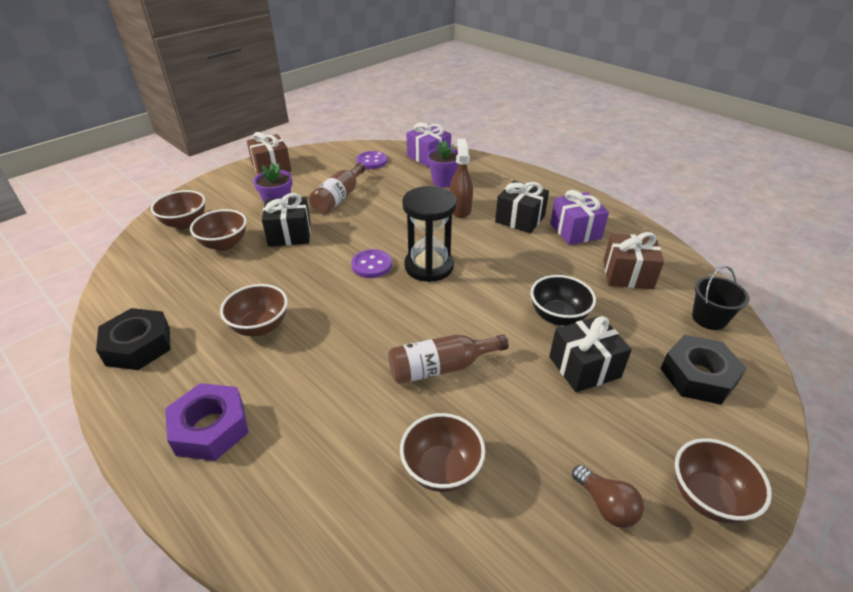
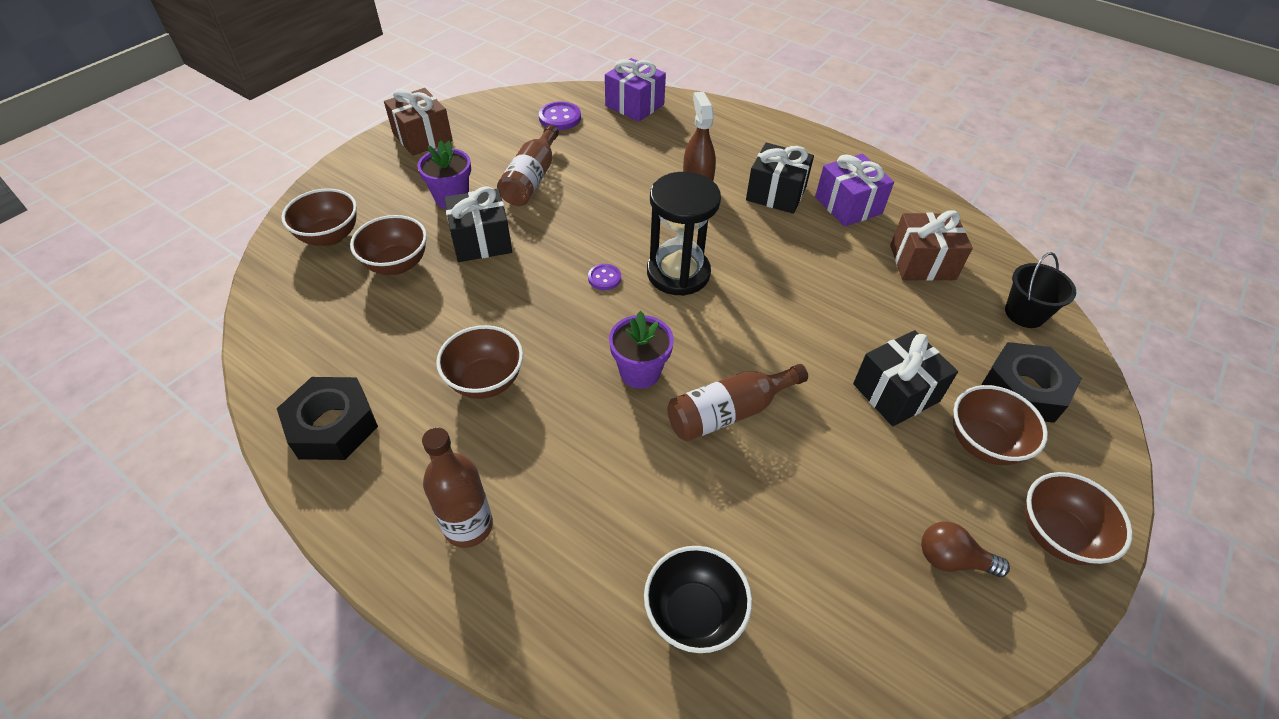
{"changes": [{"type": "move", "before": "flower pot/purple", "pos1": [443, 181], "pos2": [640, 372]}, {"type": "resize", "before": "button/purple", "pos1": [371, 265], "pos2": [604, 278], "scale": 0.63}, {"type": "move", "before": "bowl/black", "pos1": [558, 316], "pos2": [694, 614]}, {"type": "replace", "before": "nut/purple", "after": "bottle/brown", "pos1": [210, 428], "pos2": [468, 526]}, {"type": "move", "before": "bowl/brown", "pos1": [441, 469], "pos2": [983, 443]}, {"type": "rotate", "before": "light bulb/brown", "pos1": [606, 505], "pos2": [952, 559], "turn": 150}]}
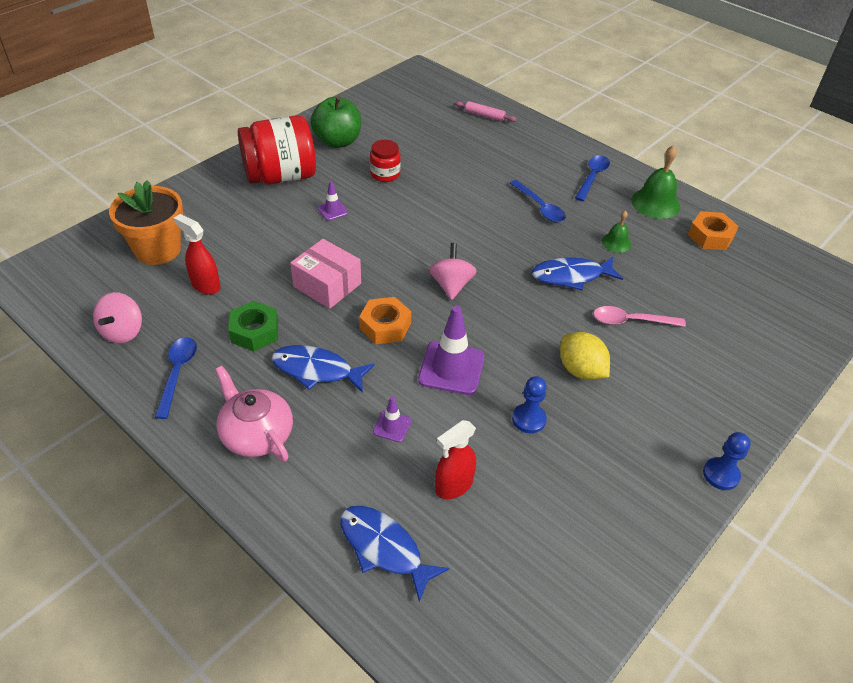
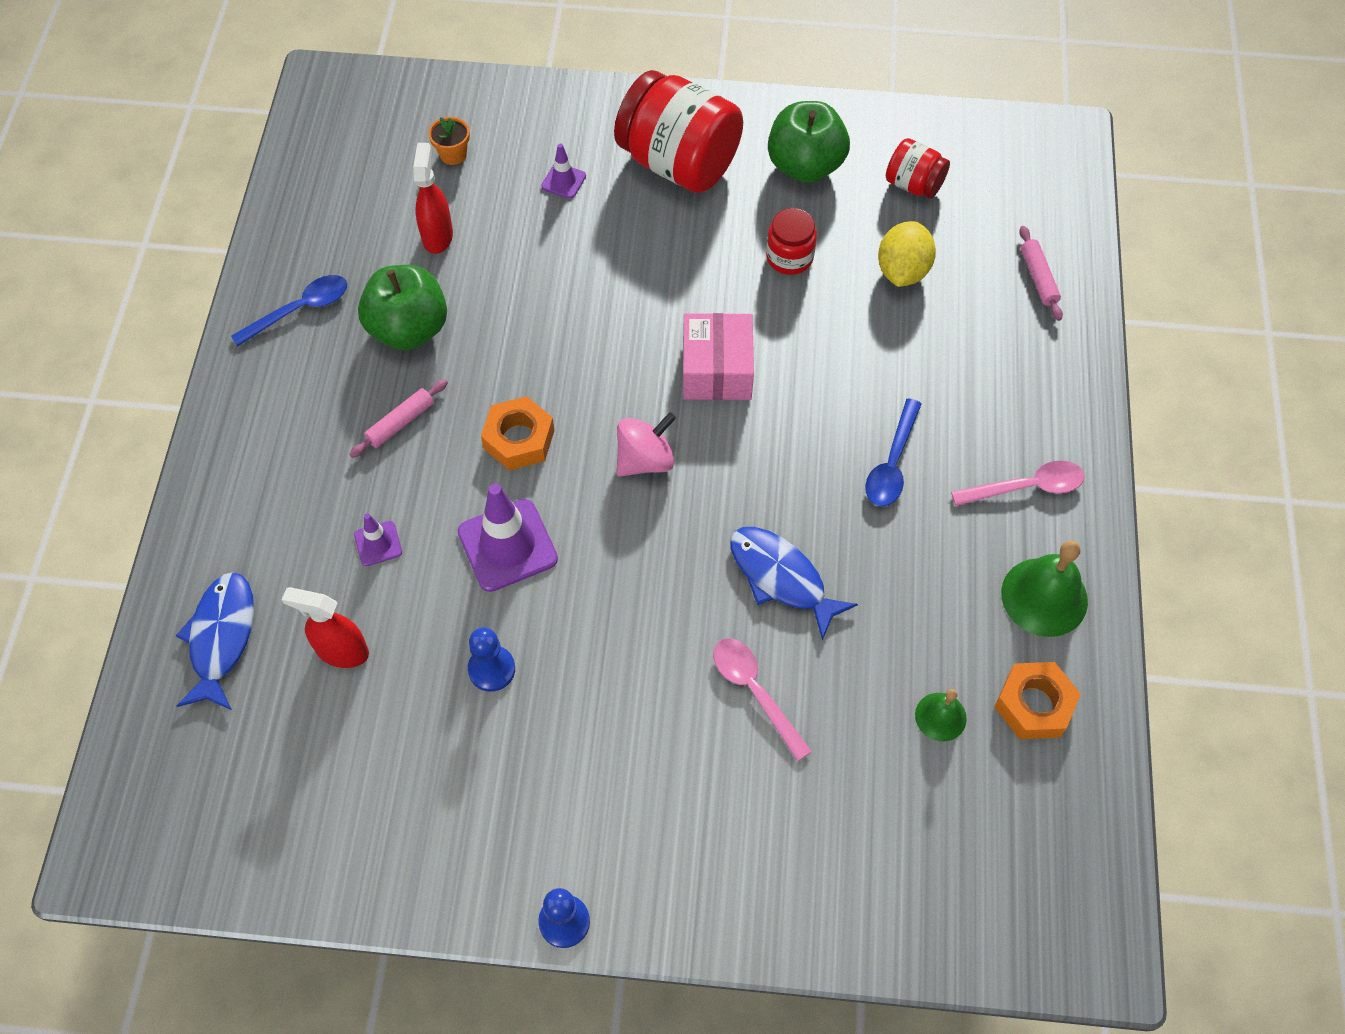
{"changes": [{"type": "recolor", "before": "spoon/blue", "after": "spoon/pink", "pos1": [592, 177], "pos2": [1027, 487]}, {"type": "resize", "before": "flower pot/orange", "pos1": [158, 250], "pos2": [453, 154], "scale": 0.44}, {"type": "move", "before": "traffic cone/purple", "pos1": [333, 210], "pos2": [563, 181]}, {"type": "move", "before": "bell/green", "pos1": [616, 243], "pos2": [940, 716]}, {"type": "move", "before": "box/pink", "pos1": [327, 285], "pos2": [717, 370]}, {"type": "delete", "before": "spinning top/pink", "pos1": [123, 332]}, {"type": "replace", "before": "nut/green", "after": "apple/green", "pos1": [255, 331], "pos2": [409, 329]}, {"type": "move", "before": "lemon/yellow", "pos1": [581, 370], "pos2": [902, 271]}, {"type": "replace", "before": "fish/blue", "after": "rolling pin/pink", "pos1": [317, 370], "pos2": [400, 423]}, {"type": "delete", "before": "teapot/pink", "pos1": [256, 434]}, {"type": "insert", "after": "jar/red", "pos2": [913, 184]}]}
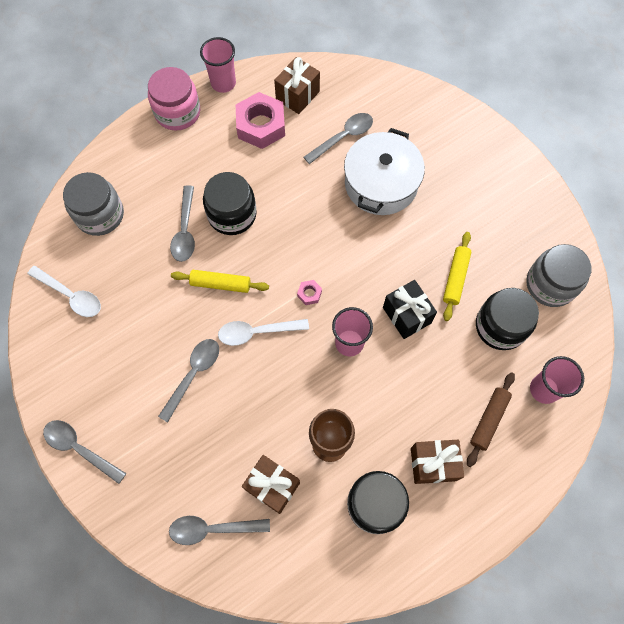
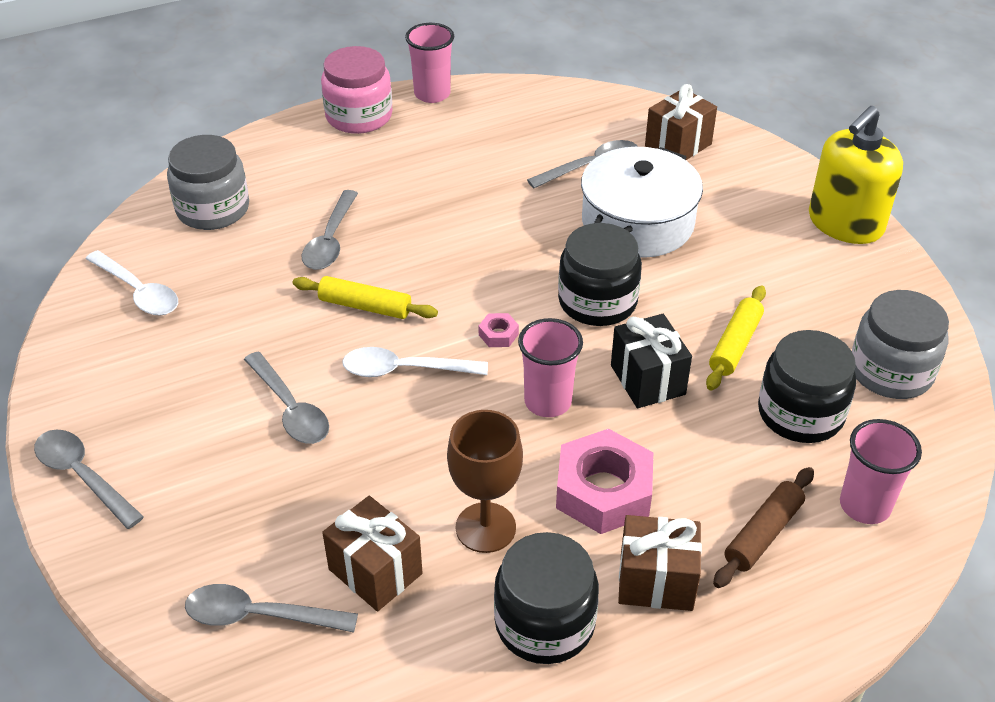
{"changes": [{"type": "move", "before": "gift/brown", "pos1": [297, 95], "pos2": [678, 145]}, {"type": "move", "before": "nut/pink", "pos1": [261, 125], "pos2": [603, 491]}, {"type": "move", "before": "jar/black", "pos1": [232, 214], "pos2": [597, 301]}, {"type": "rotate", "before": "spoon/grey", "pos1": [193, 375], "pos2": [290, 408], "turn": 105}, {"type": "insert", "after": "soap dispenser/yellow", "pos2": [845, 223]}]}
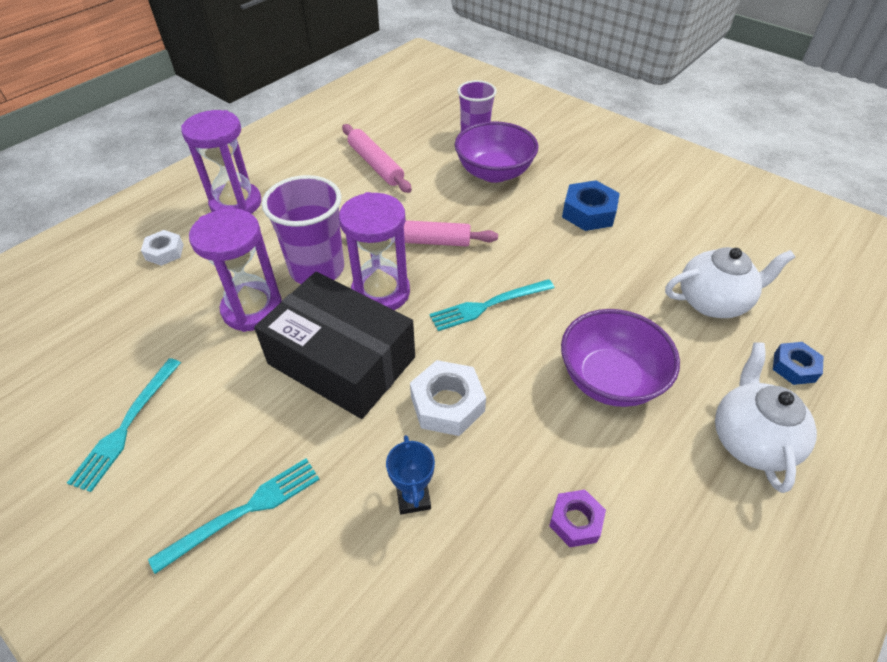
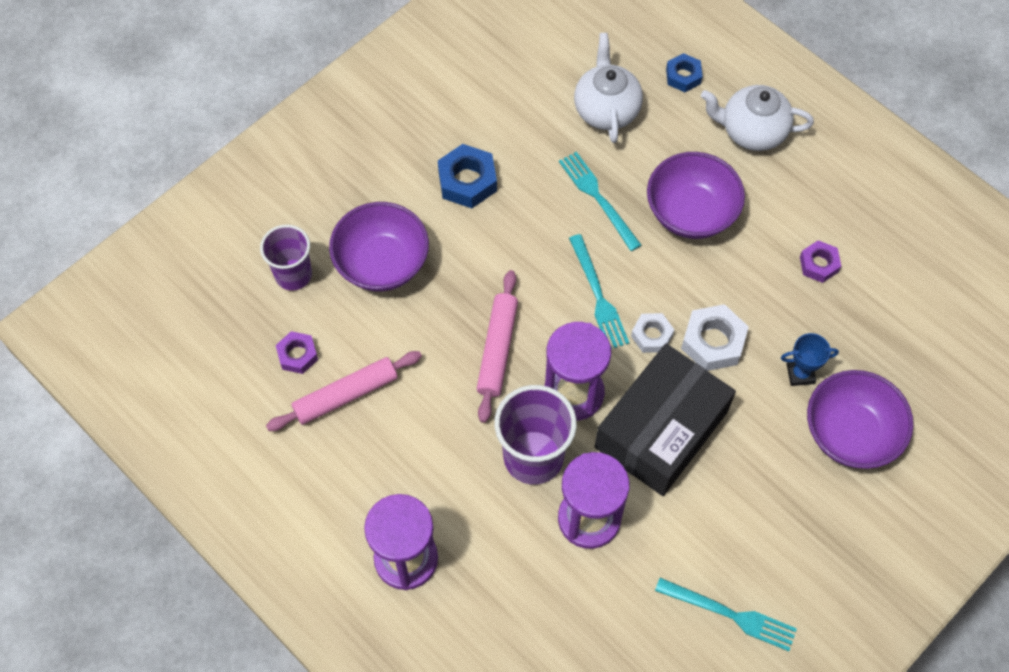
{"changes": [{"type": "move", "before": "nut/white", "pos1": [164, 252], "pos2": [651, 335]}, {"type": "move", "before": "fork/turquoise", "pos1": [244, 511], "pos2": [598, 198]}, {"type": "insert", "after": "nut/purple", "pos2": [297, 355]}, {"type": "insert", "after": "bowl/purple", "pos2": [850, 433]}]}
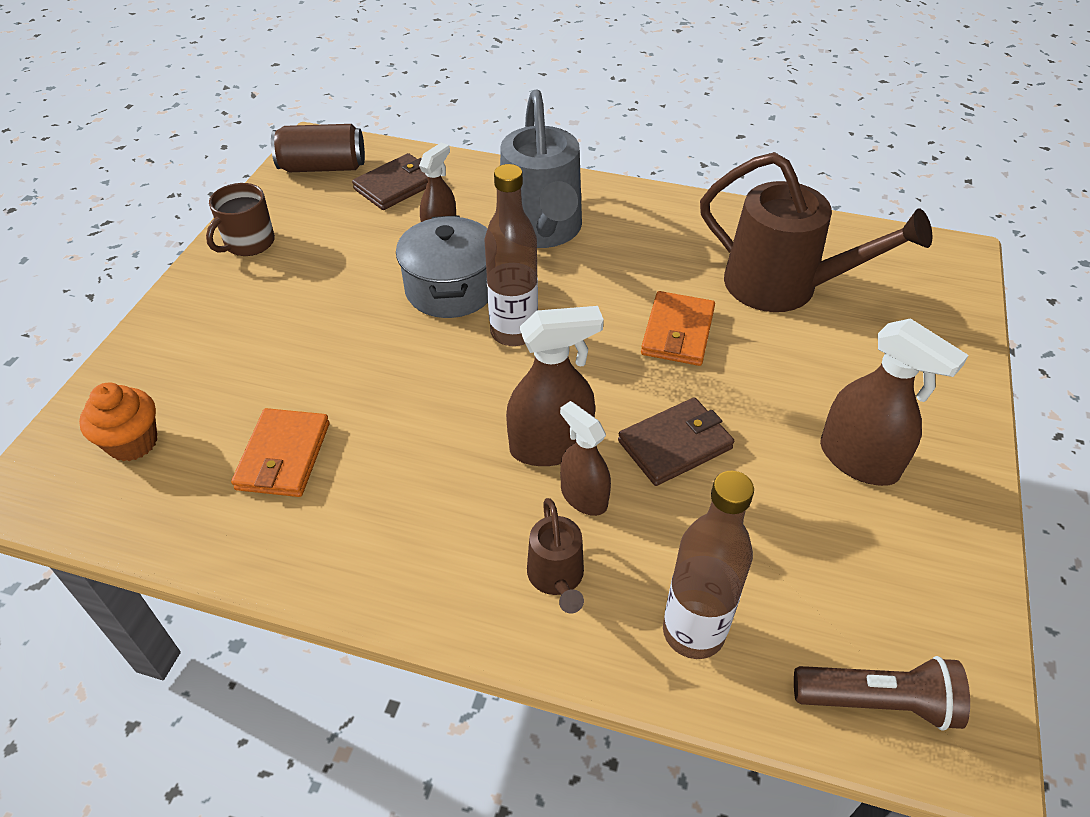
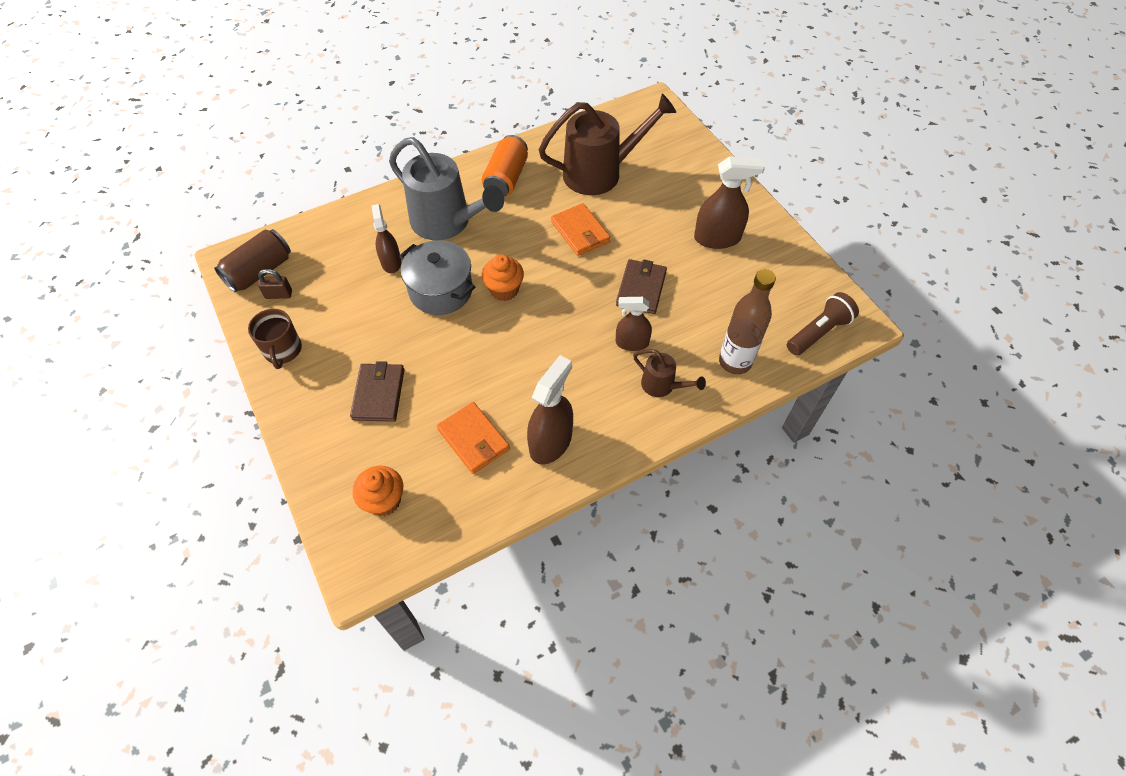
{"changes": [{"type": "move", "before": "wallet/brown", "pos1": [397, 185], "pos2": [379, 394]}, {"type": "replace", "before": "bottle/brown", "after": "cupcake/orange", "pos1": [514, 332], "pos2": [504, 290]}, {"type": "move", "before": "spray bottle/brown", "pos1": [551, 446], "pos2": [551, 442]}, {"type": "insert", "after": "can/orange", "pos2": [506, 178]}, {"type": "insert", "after": "padlock/brown", "pos2": [278, 294]}]}
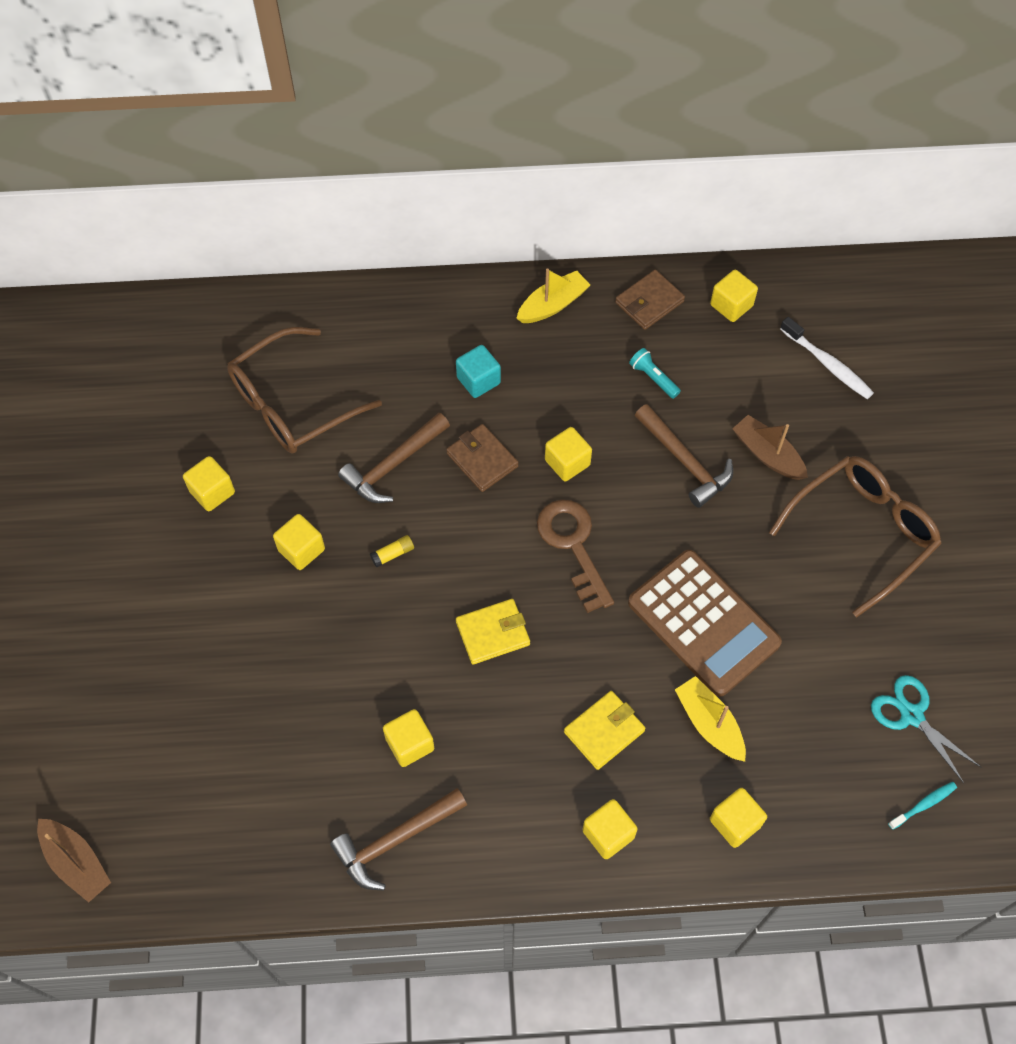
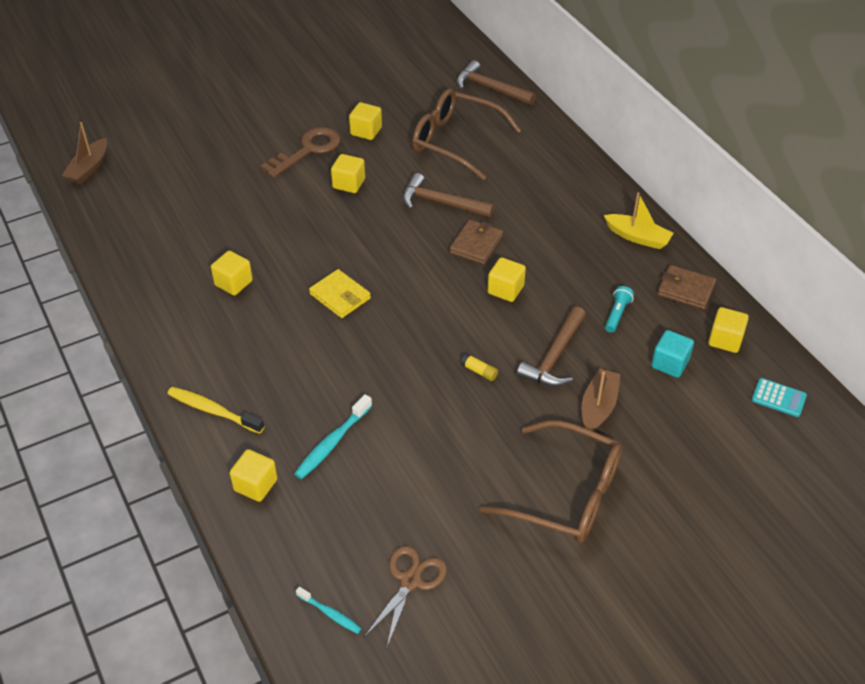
{"changes": [{"type": "delete", "before": "toothbrush/white", "pos1": [828, 364]}, {"type": "move", "before": "cube/turquoise", "pos1": [478, 380], "pos2": [670, 364]}, {"type": "move", "before": "key/brown", "pos1": [573, 546], "pos2": [308, 150]}, {"type": "move", "before": "glue stick/yellow", "pos1": [393, 554], "pos2": [479, 371]}, {"type": "delete", "before": "calculator/brown", "pos1": [703, 623]}, {"type": "recolor", "before": "scissors/turquoise", "after": "scissors/brown", "pos1": [911, 715], "pos2": [410, 581]}, {"type": "replace", "before": "boat/yellow", "after": "toothbrush/turquoise", "pos1": [709, 723], "pos2": [332, 443]}, {"type": "delete", "before": "wallet/yellow", "pos1": [604, 731]}, {"type": "move", "before": "hammer/brown", "pos1": [395, 841], "pos2": [490, 88]}, {"type": "replace", "before": "cube/yellow", "after": "toothbrush/yellow", "pos1": [608, 834], "pos2": [213, 410]}, {"type": "insert", "after": "calculator/turquoise", "pos2": [778, 398]}]}
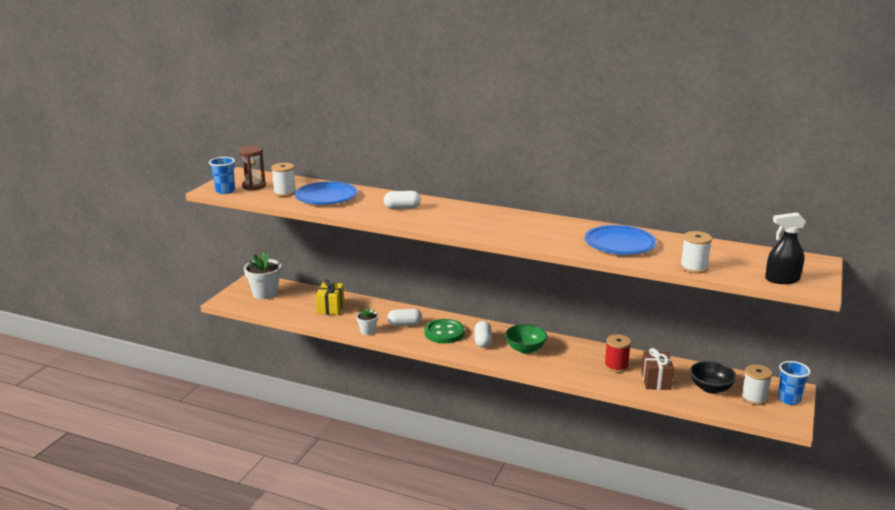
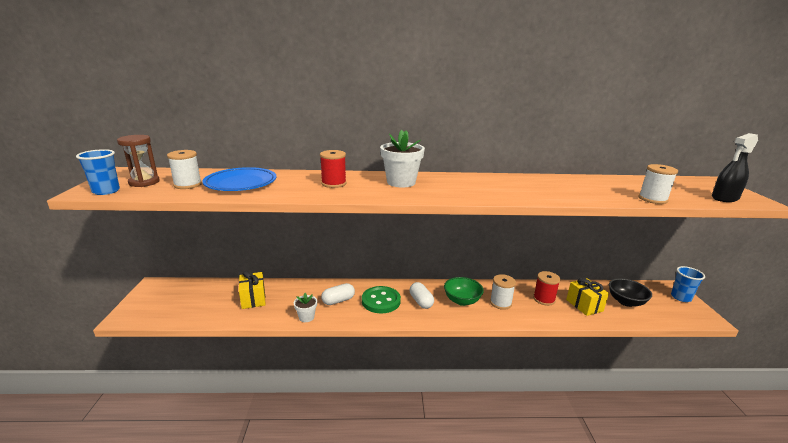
{"changes": [{"type": "replace", "before": "capsule/white", "after": "spool/red", "pos1": [402, 208], "pos2": [333, 183]}, {"type": "delete", "before": "plate/blue", "pos1": [619, 244]}, {"type": "move", "before": "flower pot/white", "pos1": [265, 293], "pos2": [401, 182]}, {"type": "recolor", "before": "gift/brown", "after": "gift/yellow", "pos1": [656, 380], "pos2": [584, 305]}, {"type": "move", "before": "spool/white", "pos1": [754, 398], "pos2": [500, 303]}]}
